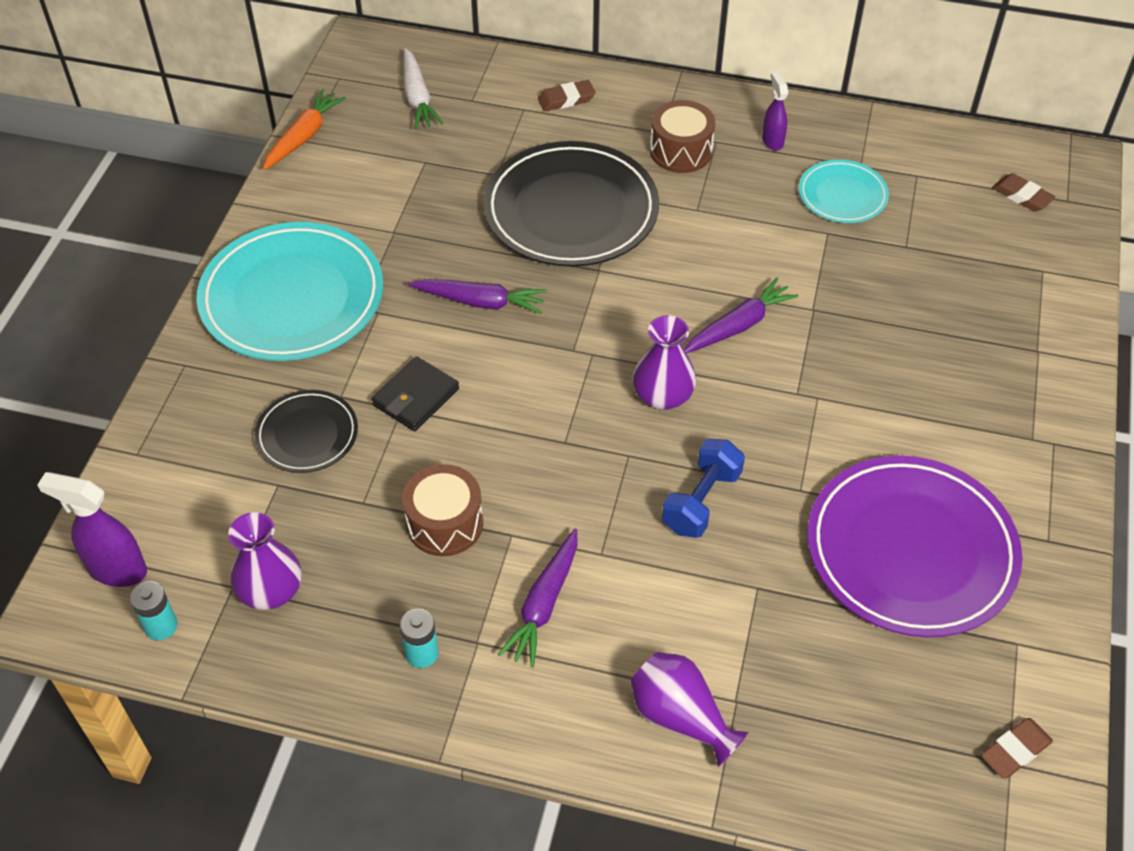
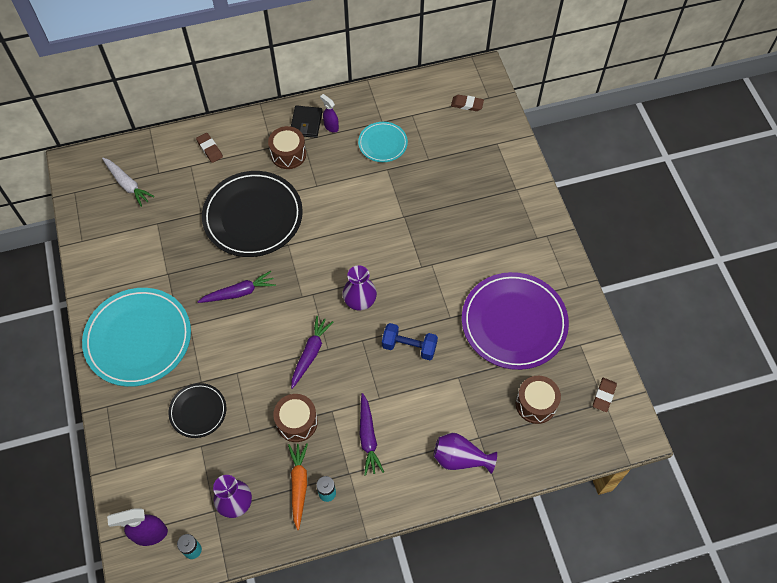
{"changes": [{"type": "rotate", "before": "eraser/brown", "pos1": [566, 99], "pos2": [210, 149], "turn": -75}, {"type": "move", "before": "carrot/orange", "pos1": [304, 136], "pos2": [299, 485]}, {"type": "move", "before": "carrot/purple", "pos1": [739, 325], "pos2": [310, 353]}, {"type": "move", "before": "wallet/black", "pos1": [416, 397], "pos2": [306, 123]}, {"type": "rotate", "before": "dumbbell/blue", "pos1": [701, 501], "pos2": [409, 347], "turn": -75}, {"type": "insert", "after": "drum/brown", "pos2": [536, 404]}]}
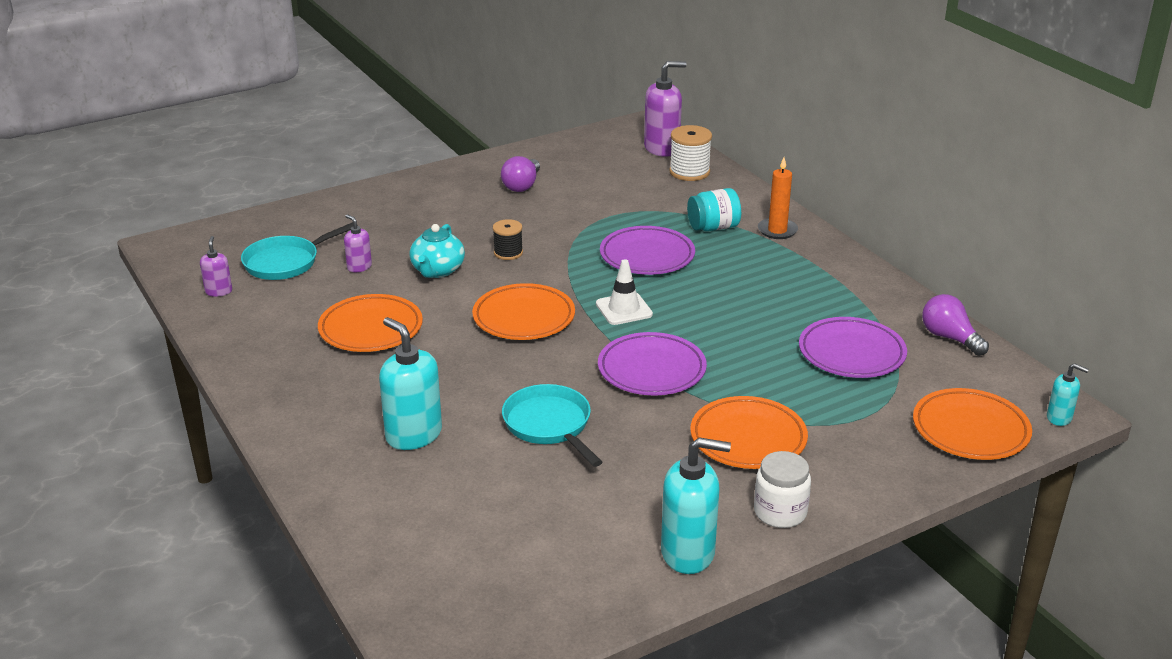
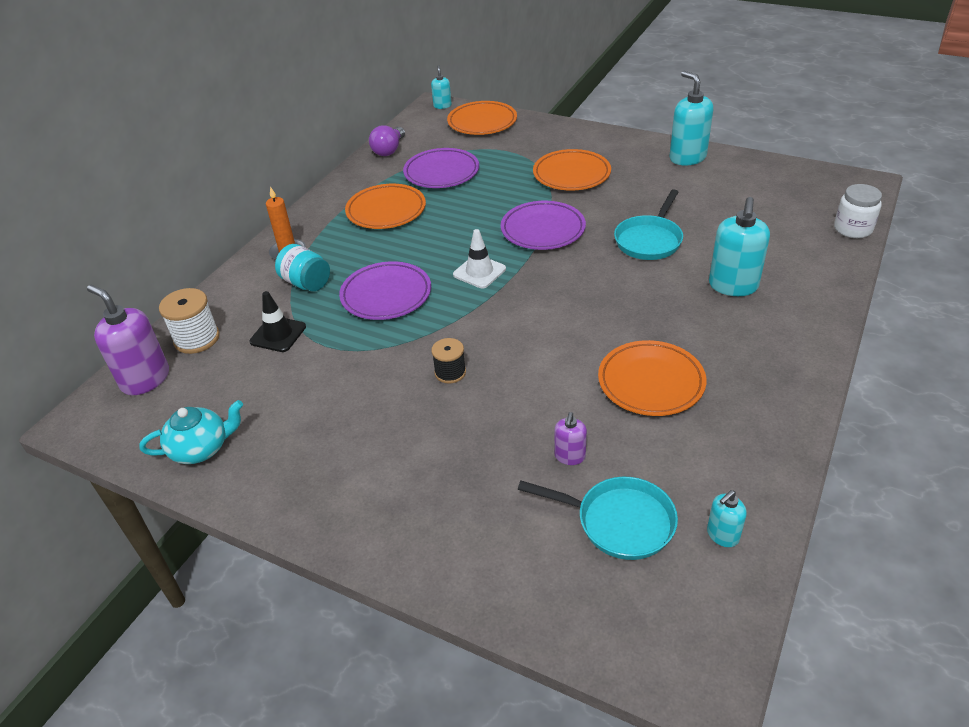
{"changes": [{"type": "delete", "before": "light bulb/purple", "pos1": [522, 185]}, {"type": "move", "before": "teapot/turquoise", "pos1": [437, 270], "pos2": [201, 448]}, {"type": "recolor", "before": "soap dispenser/purple", "after": "soap dispenser/turquoise", "pos1": [218, 291], "pos2": [722, 535]}, {"type": "move", "before": "plate/orange", "pos1": [524, 318], "pos2": [386, 211]}, {"type": "move", "before": "jar/white", "pos1": [780, 512], "pos2": [853, 229]}, {"type": "insert", "after": "traffic cone/black", "pos2": [278, 334]}]}
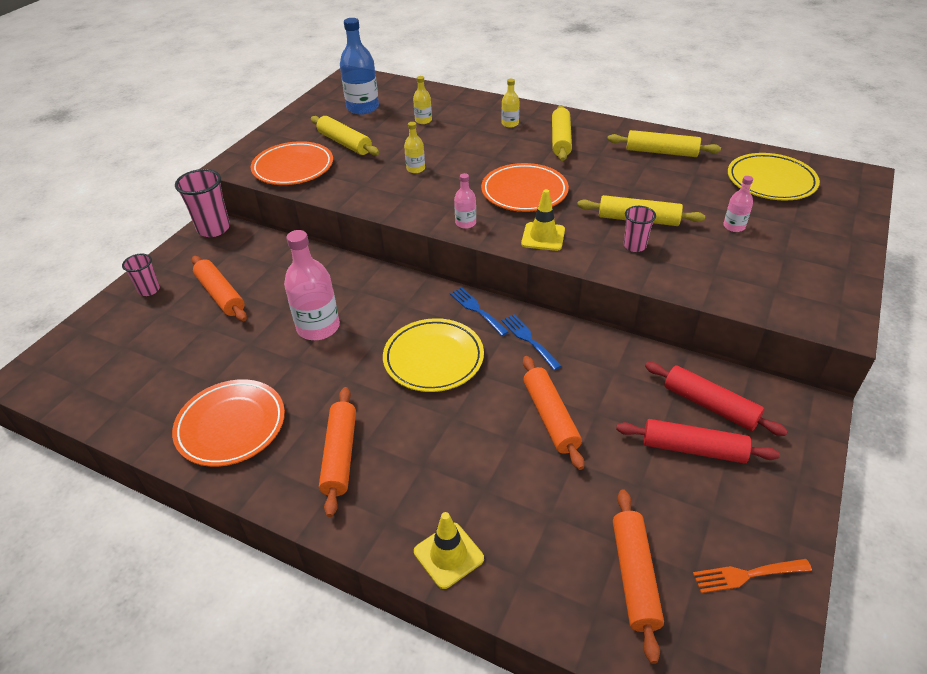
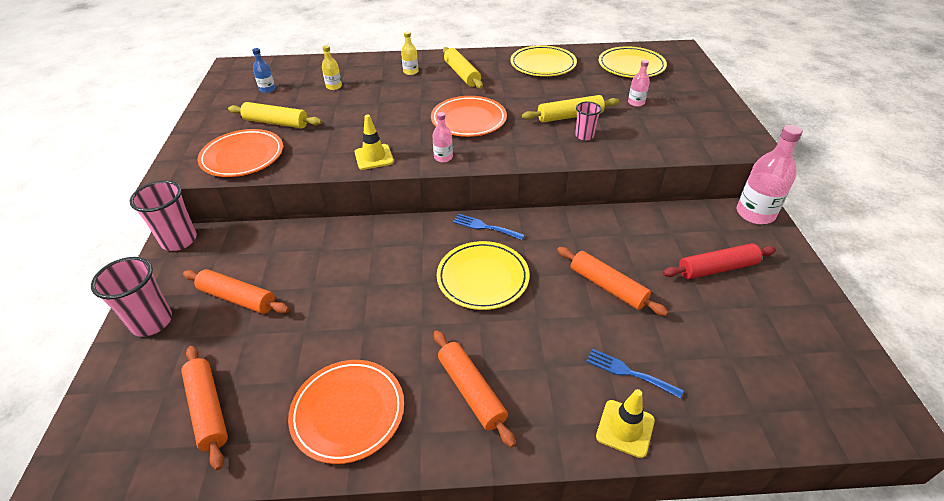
{"changes": [{"type": "resize", "before": "bottle/blue", "pos1": [362, 108], "pos2": [267, 89], "scale": 0.51}, {"type": "delete", "before": "bottle/yellow", "pos1": [415, 169]}, {"type": "replace", "before": "rolling pin/yellow", "after": "plate/yellow", "pos1": [661, 152], "pos2": [543, 65]}, {"type": "move", "before": "traffic cone/yellow", "pos1": [543, 237], "pos2": [374, 157]}, {"type": "move", "before": "bottle/pink", "pos1": [318, 327], "pos2": [755, 213]}, {"type": "resize", "before": "cup/pink", "pos1": [149, 290], "pos2": [152, 322], "scale": 1.71}, {"type": "move", "before": "fork/blue", "pos1": [529, 340], "pos2": [629, 372]}, {"type": "delete", "before": "rolling pin/red", "pos1": [710, 405]}, {"type": "move", "before": "rolling pin/orange", "pos1": [634, 576], "pos2": [208, 409]}, {"type": "delete", "before": "fork/orange", "pos1": [746, 575]}]}
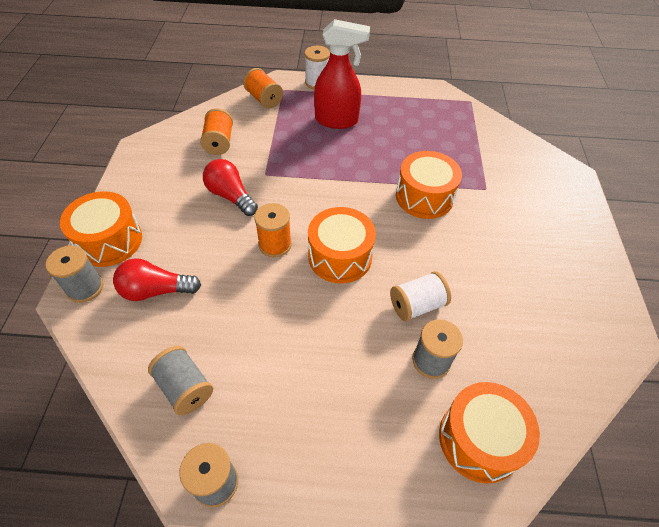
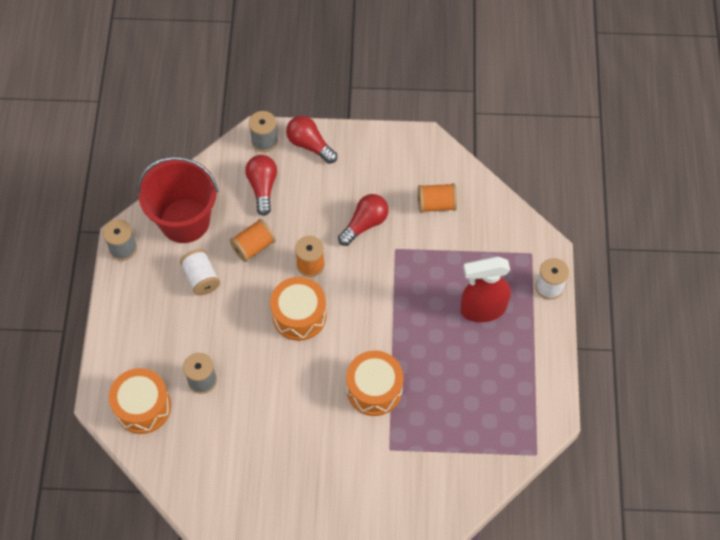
{"changes": [{"type": "rotate", "before": "spray bottle/red", "pos1": [337, 120], "pos2": [482, 309], "turn": 75}, {"type": "move", "before": "spool/orange", "pos1": [264, 99], "pos2": [253, 246]}, {"type": "replace", "before": "drum/orange", "after": "light bulb/red", "pos1": [109, 241], "pos2": [310, 145]}, {"type": "move", "before": "spool/white", "pos1": [417, 305], "pos2": [201, 278]}, {"type": "replace", "before": "spool/grey", "after": "bucket/red", "pos1": [185, 387], "pos2": [185, 221]}]}
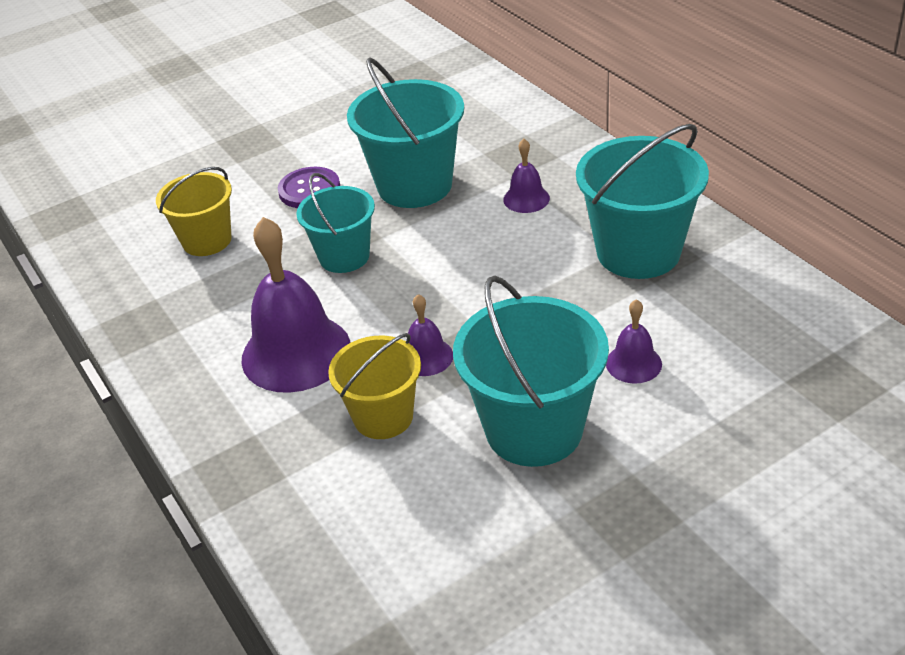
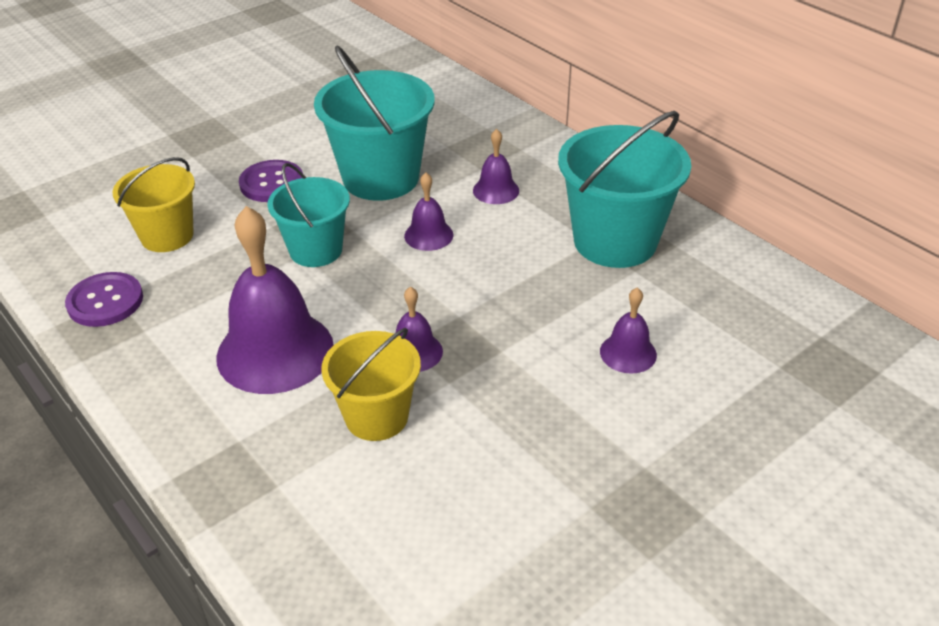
{"changes": [{"type": "delete", "before": "bucket/turquoise", "pos1": [534, 429]}, {"type": "insert", "after": "bell/purple", "pos2": [428, 235]}, {"type": "insert", "after": "button/purple", "pos2": [105, 301]}]}
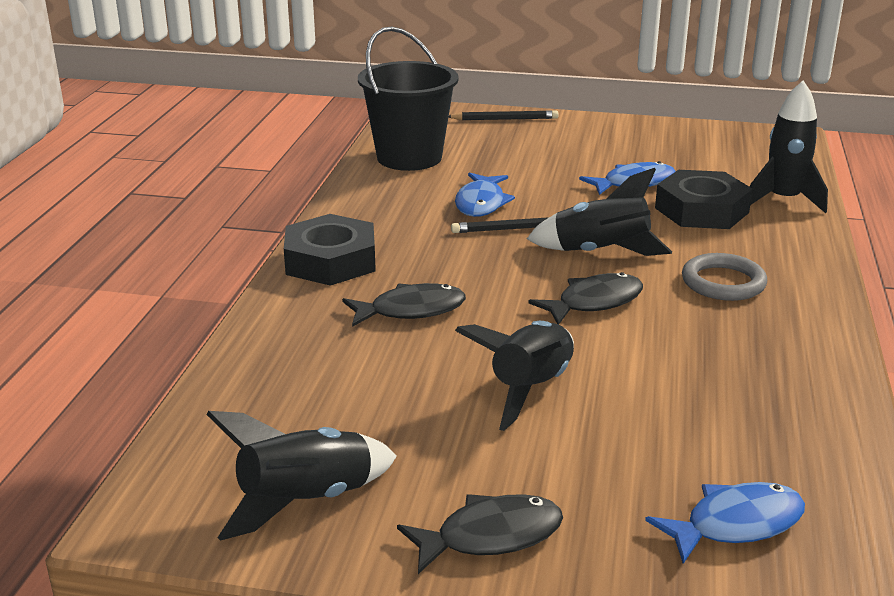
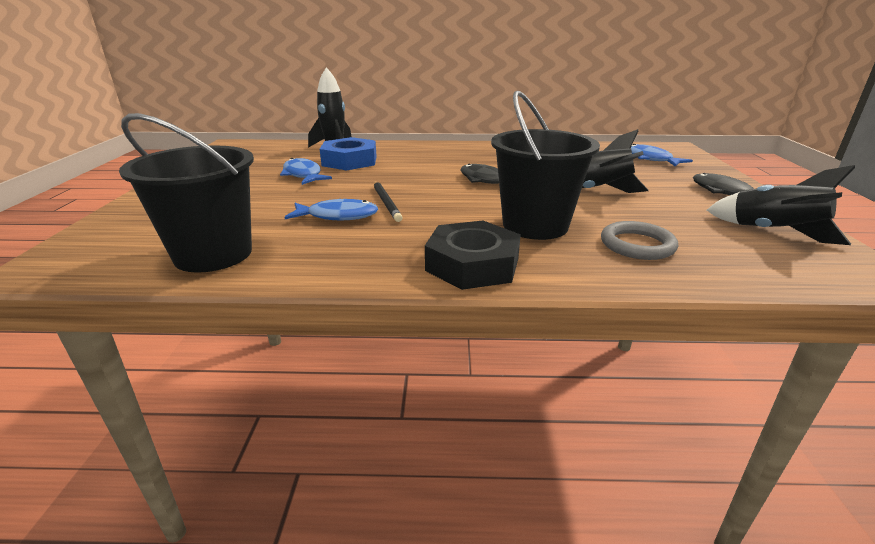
{"changes": [{"type": "delete", "before": "pencil/black", "pos1": [504, 119]}, {"type": "delete", "before": "rocket/black", "pos1": [601, 253]}, {"type": "recolor", "before": "nut/black", "after": "nut/blue", "pos1": [701, 210], "pos2": [349, 161]}, {"type": "move", "before": "ring/grey", "pos1": [723, 282], "pos2": [637, 245]}, {"type": "replace", "before": "fish/black", "after": "bucket/black", "pos1": [411, 310], "pos2": [535, 225]}]}
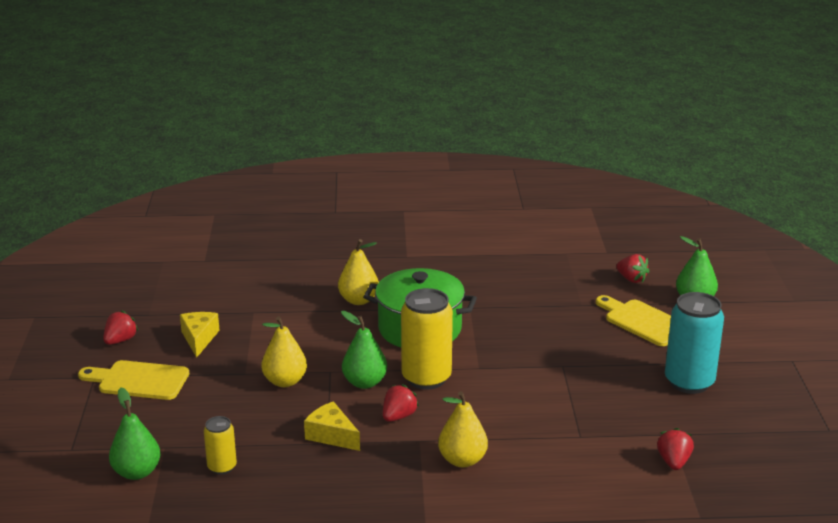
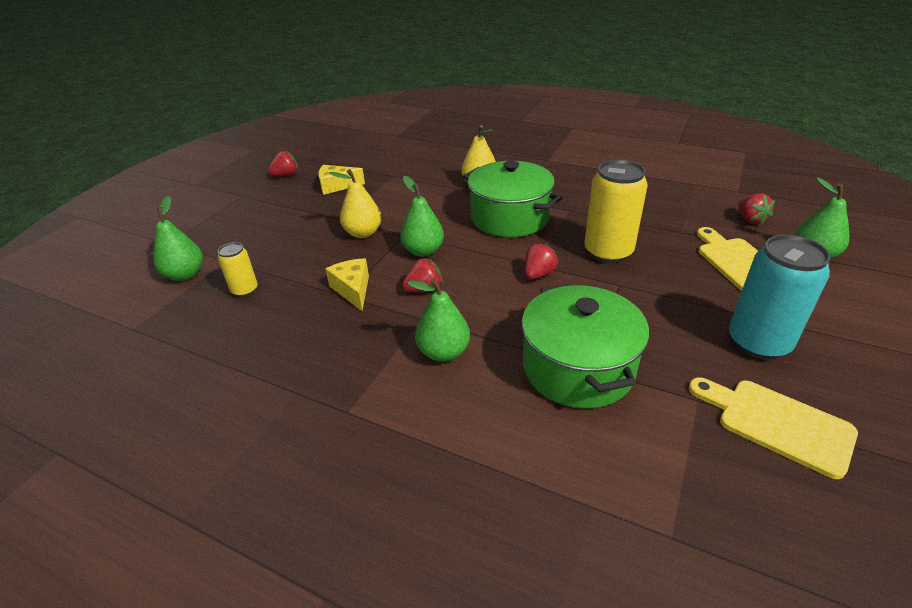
{"changes": [{"type": "move", "before": "can/yellow", "pos1": [426, 378], "pos2": [608, 252]}, {"type": "rotate", "before": "cheese/yellow", "pos1": [199, 339], "pos2": [337, 186], "turn": -120}, {"type": "move", "before": "cutting board/yellow", "pos1": [139, 380], "pos2": [777, 423]}, {"type": "recolor", "before": "pear/yellow", "after": "pear/green", "pos1": [462, 460], "pos2": [443, 352]}, {"type": "move", "before": "strawberry/red", "pos1": [673, 462], "pos2": [538, 274]}, {"type": "insert", "after": "pot/green", "pos2": [578, 368]}]}
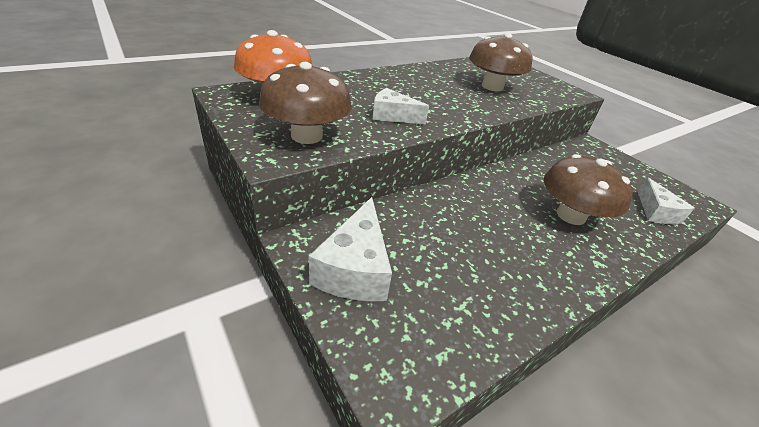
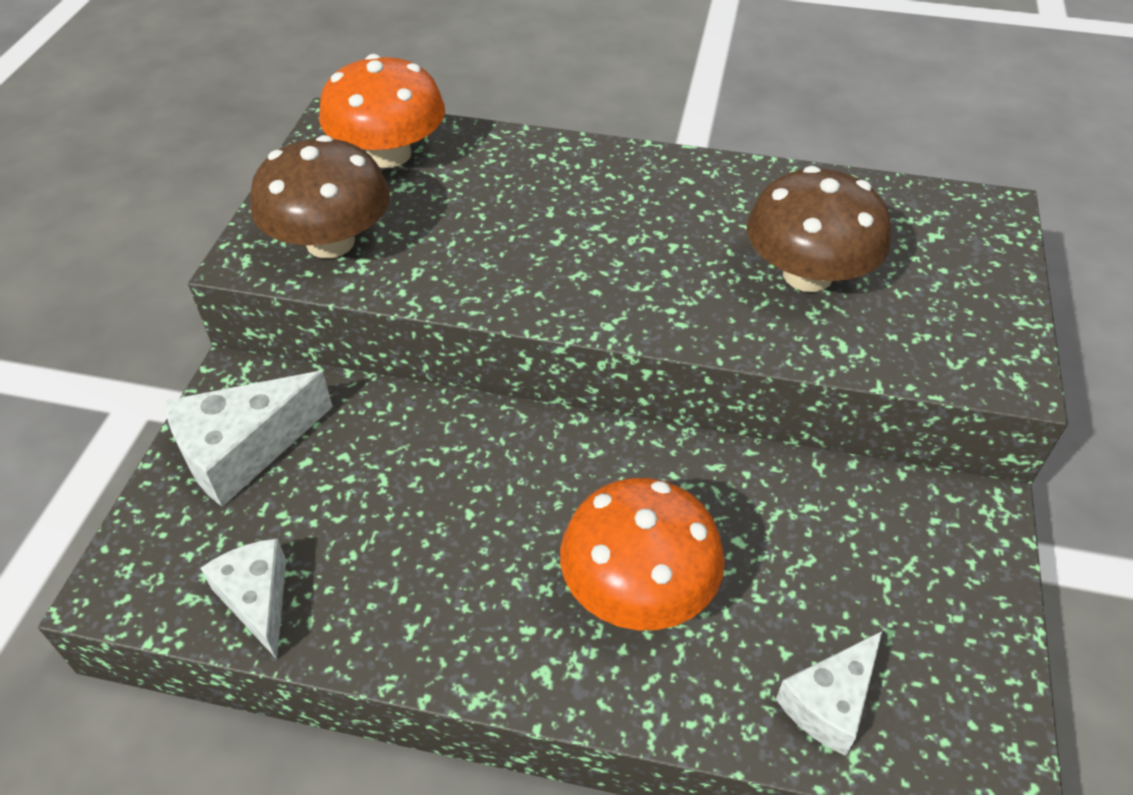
{"changes": [{"type": "move", "before": "cheese/white", "pos1": [392, 116], "pos2": [257, 599]}, {"type": "recolor", "before": "mushroom/brown", "after": "mushroom/orange", "pos1": [571, 215], "pos2": [638, 589]}]}
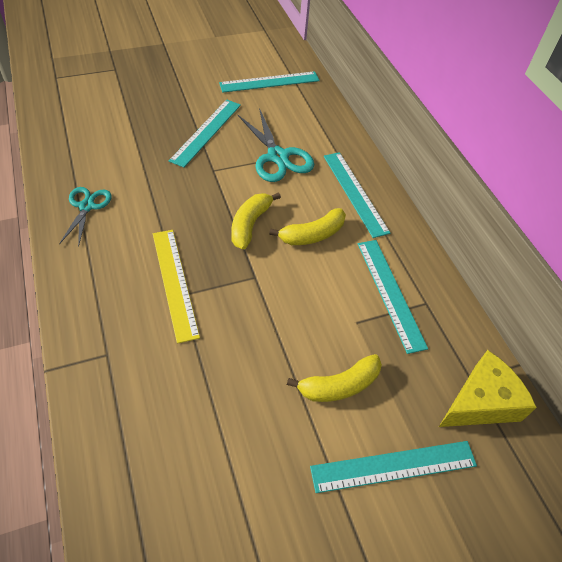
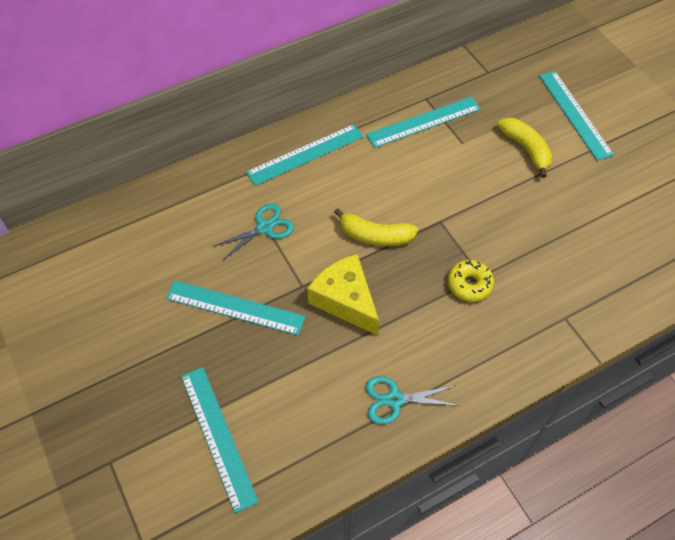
{"changes": [{"type": "move", "before": "ruler/turquoise", "pos1": [269, 82], "pos2": [218, 436]}, {"type": "resize", "before": "scissors/turquoise", "pos1": [277, 156], "pos2": [264, 227], "scale": 0.64}, {"type": "delete", "before": "banana/yellow", "pos1": [312, 235]}, {"type": "replace", "before": "ruler/yellow", "after": "donut/yellow", "pos1": [174, 283], "pos2": [469, 284]}, {"type": "move", "before": "cheese/yellow", "pos1": [480, 402], "pos2": [345, 300]}]}
